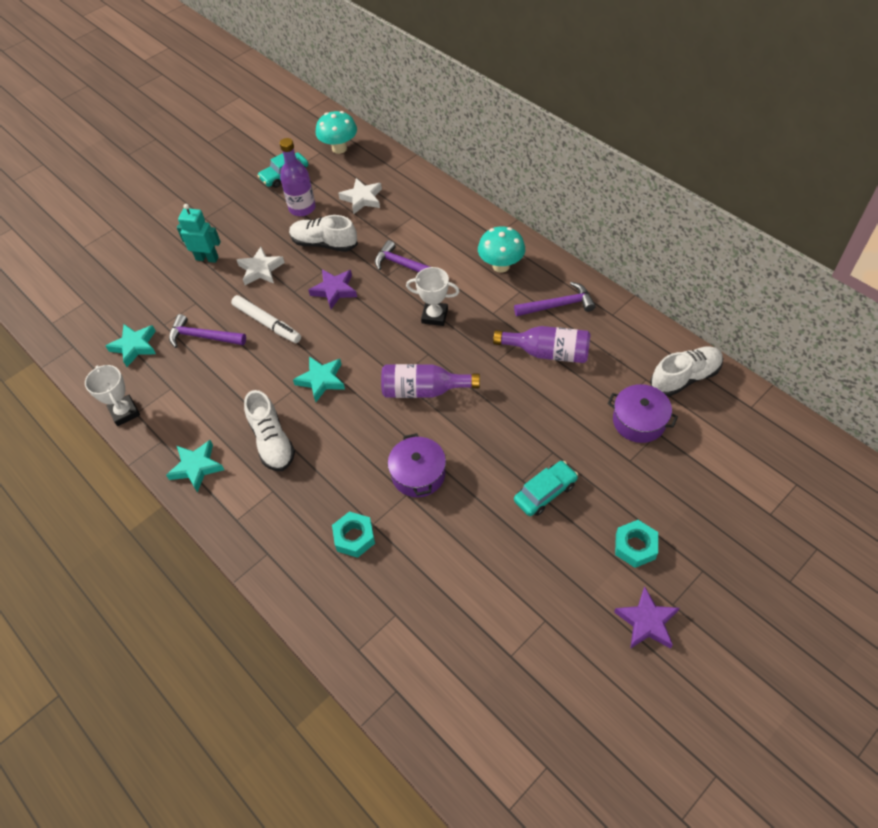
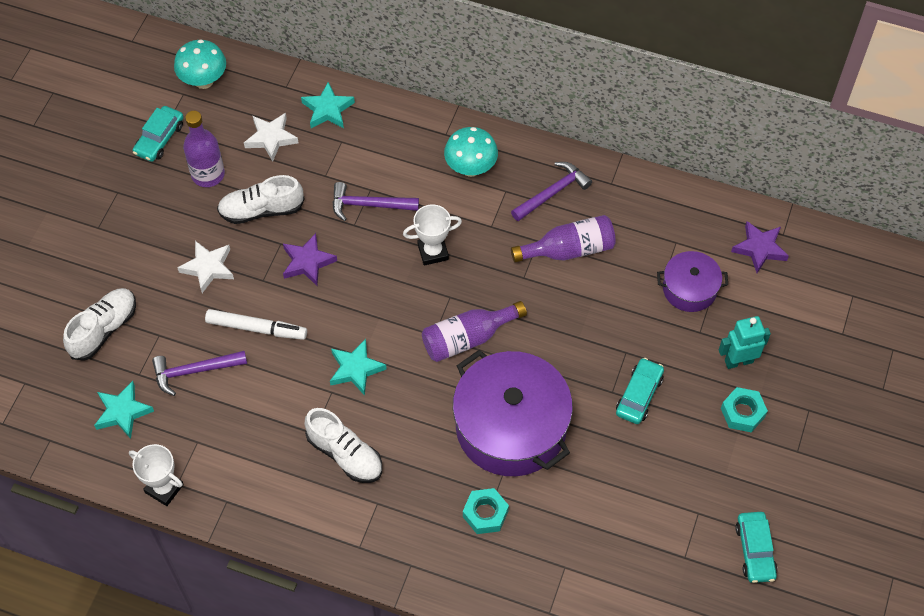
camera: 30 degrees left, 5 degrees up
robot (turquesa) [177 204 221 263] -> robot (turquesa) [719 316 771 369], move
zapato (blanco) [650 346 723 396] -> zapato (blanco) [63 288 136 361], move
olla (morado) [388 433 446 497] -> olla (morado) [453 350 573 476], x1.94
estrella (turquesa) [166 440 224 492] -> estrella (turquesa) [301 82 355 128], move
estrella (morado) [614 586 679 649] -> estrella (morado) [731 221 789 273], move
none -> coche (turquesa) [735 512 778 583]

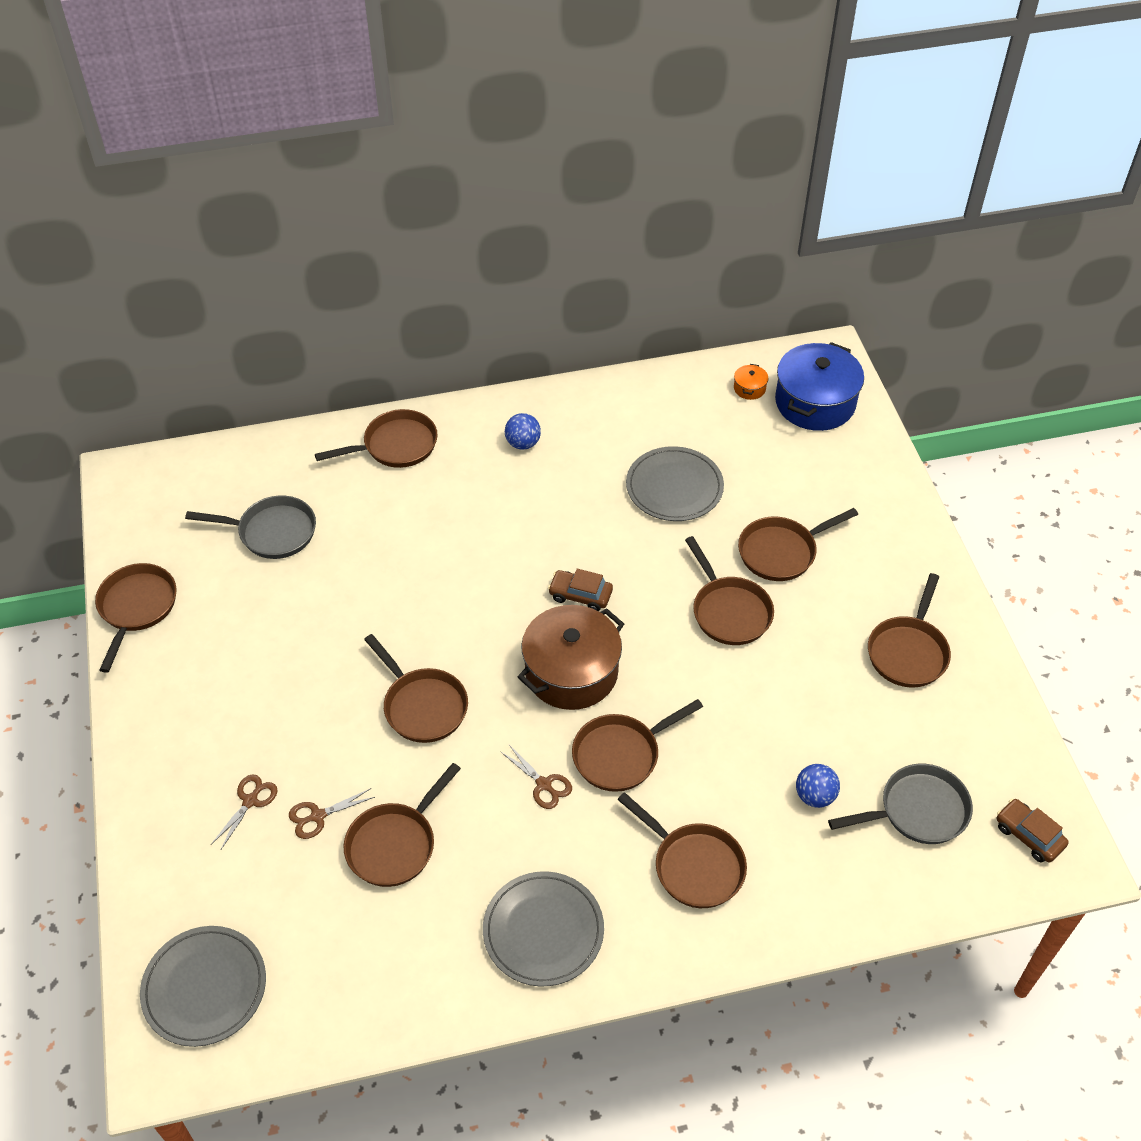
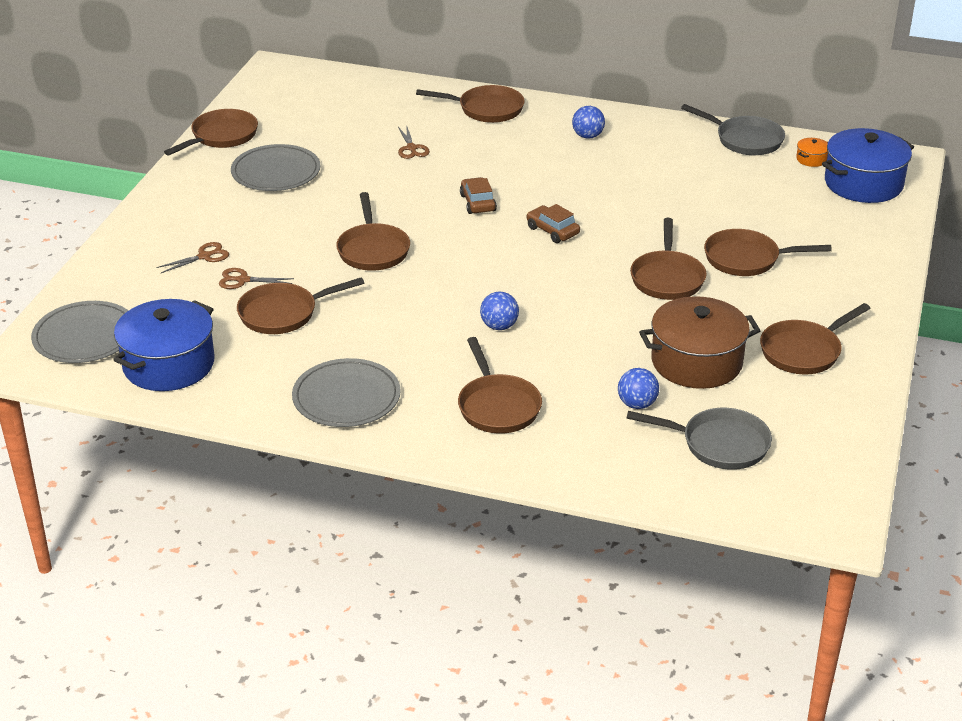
camera: 30 degrees right, 15 degrees down
plato (gris) [626 446 724 521] -> plato (gris) [231 144 320 191], move
sartén (gris) [185 496 316 559] -> sartén (gris) [681 104 785 155], move
olla (marrón) [518 605 624 710] -> olla (marrón) [639 296 761 389], move
sartén (marrón) [572 699 703 792] -> pelota (azul) [480 292 519 330]
tijeras (marrón) [500 745 572 809] -> tijeras (marrón) [398 127 430 159], move
coche (marrón) [997 799 1068 862] -> coche (marrón) [460 177 497 214], move
none -> olla (azul) [113 299 215 391]

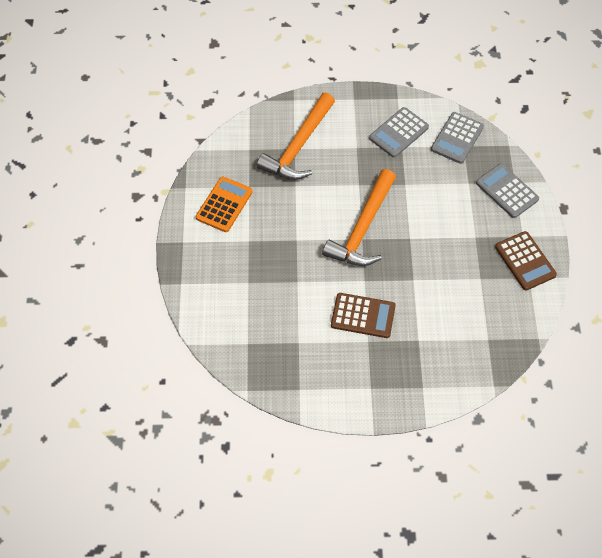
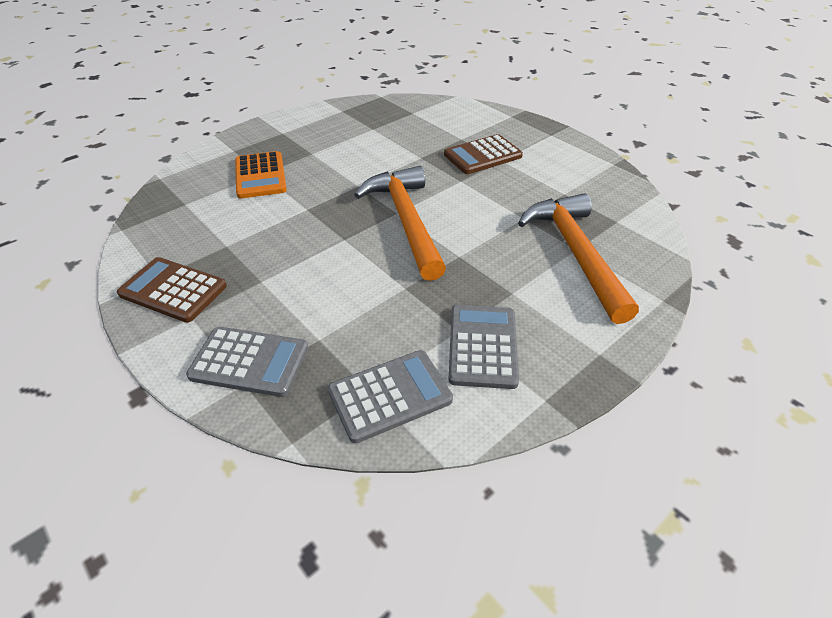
camera: 140 degrees right, 15 degrees down
calculadora (gris) [431 112 484 164] -> calculadora (gris) [328 350 453 443], 75 degrees clockwise
calculadora (naranja) [196 177 253 232] -> calculadora (naranja) [235 151 287 199], move
calculadora (marrón) [331 293 396 338] -> calculadora (marrón) [444 134 523 174], move

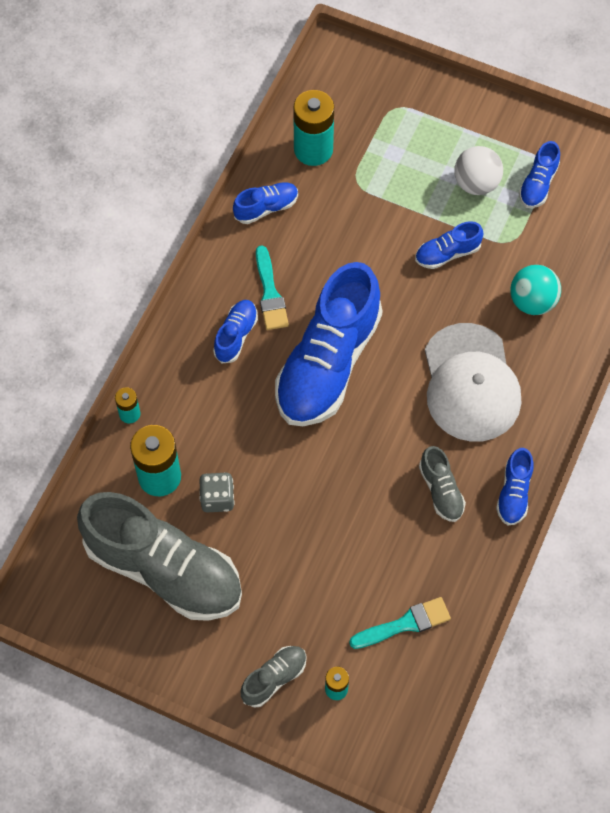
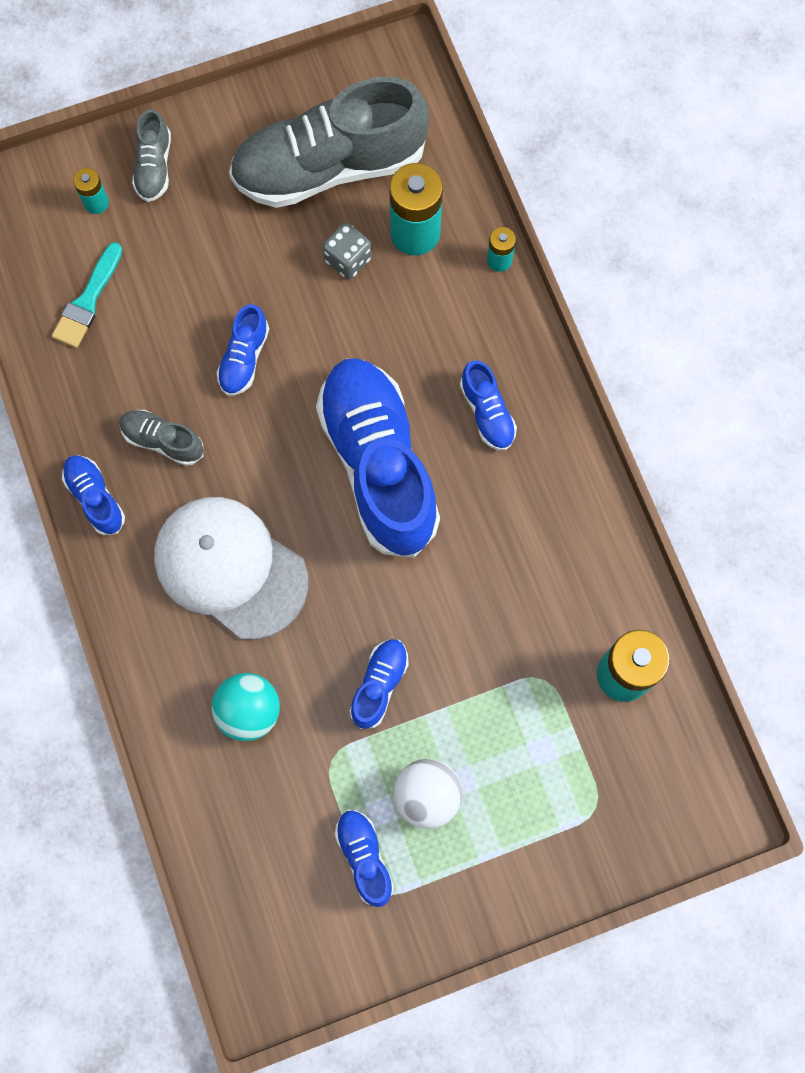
camera: 135 degrees right, 10 degrees up
zapato (azul) [233 182 298 224] -> zapato (azul) [217 304 269 396], move
pincel (turquesa) [256 245 289 330] -> none

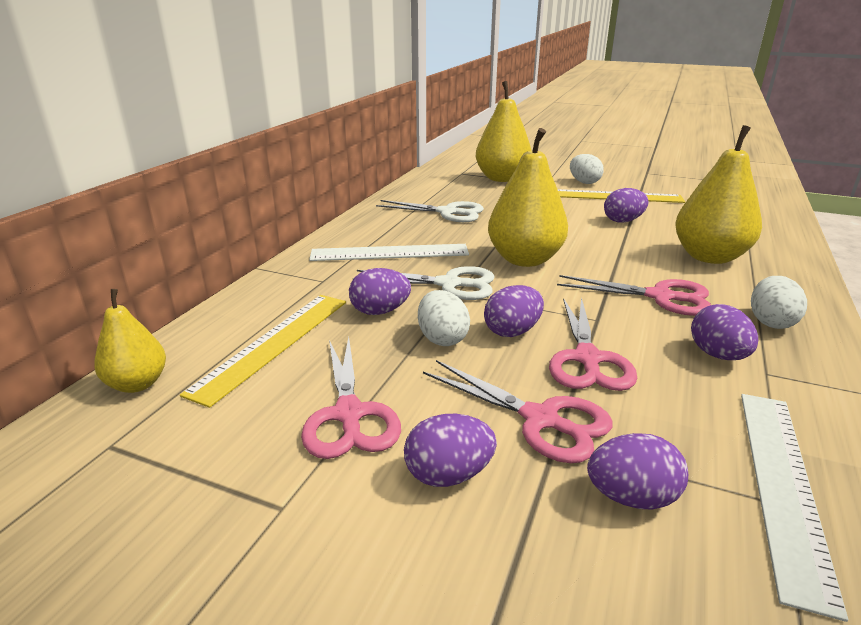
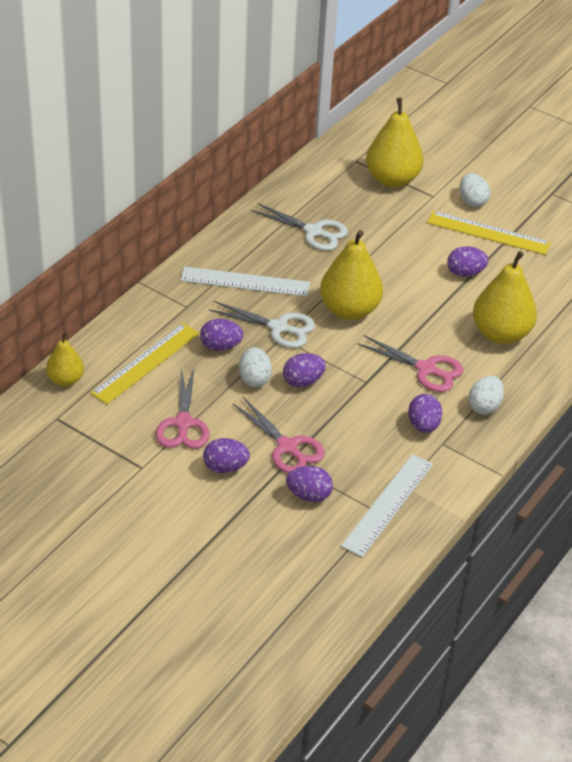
camera: 10 degrees right, 15 degrees up
tijeras (rosa) [549 297 638 391] -> none

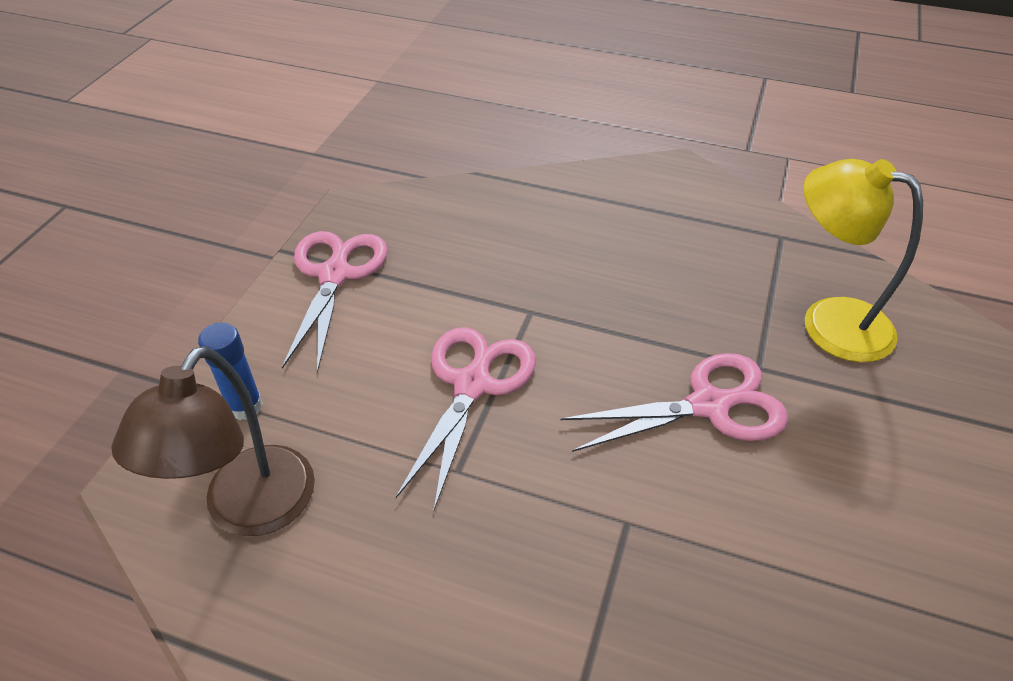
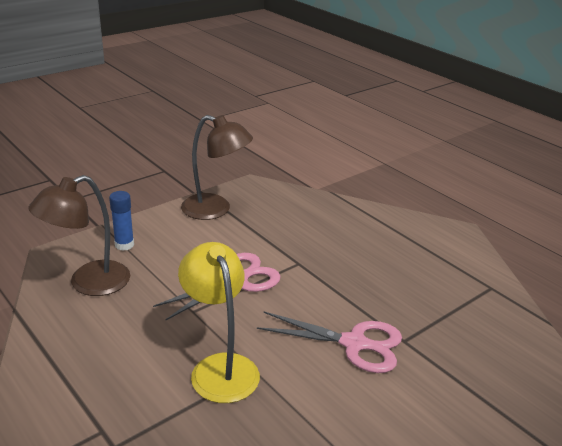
camera: 30 degrees right, 15 degrees down
lámpara (amarillo) [803 159 923 362] -> lámpara (amarillo) [178 242 260 403], move
tijeras (rosa) [282 231 388 373] -> lámpara (marrón) [181 115 253 220]

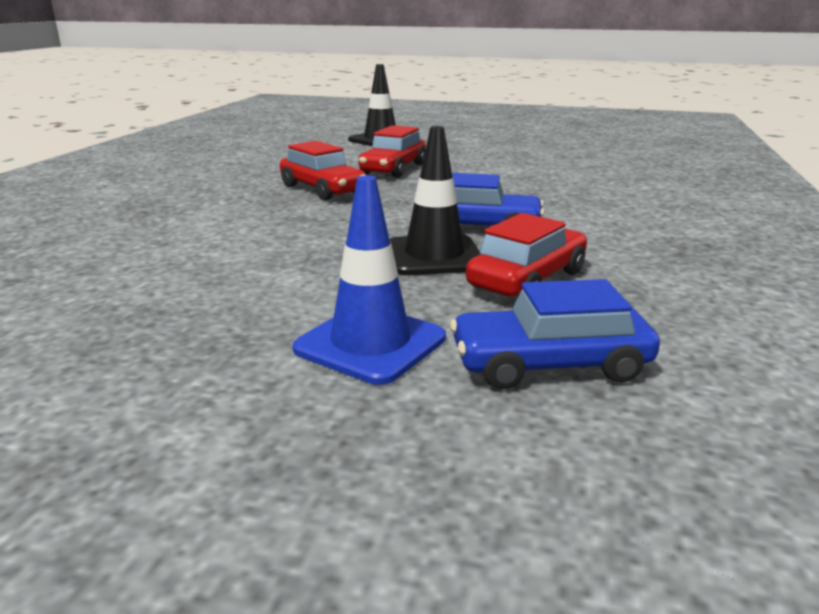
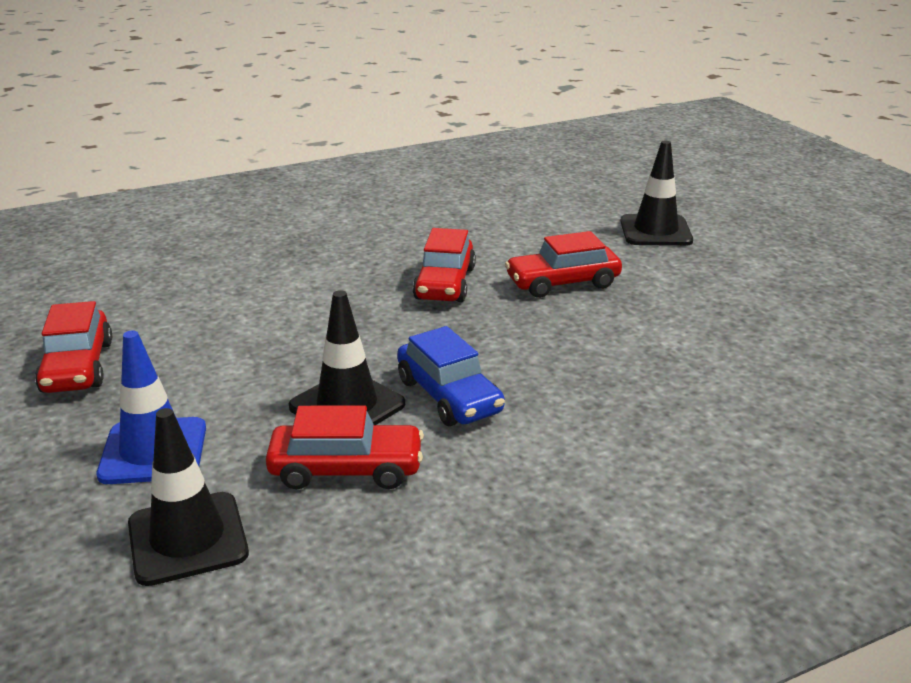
camera: 50 degrees right, 5 degrees up
coche (azul) [450 279 660 389] -> cono de tráfico (negro) [128 408 249 586]
none -> coche (rojo) [35 301 112 393]

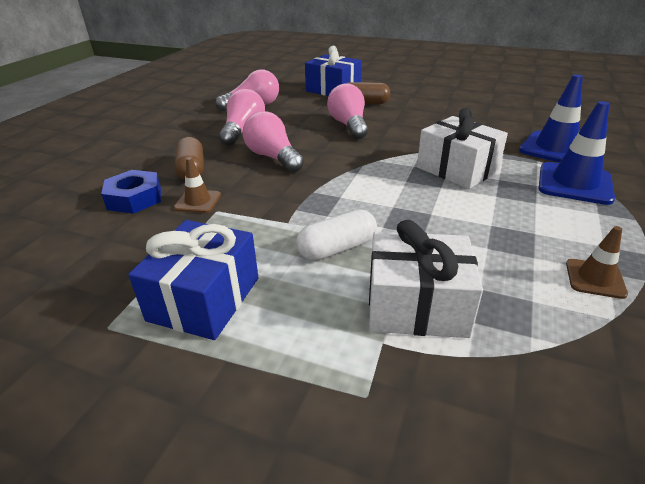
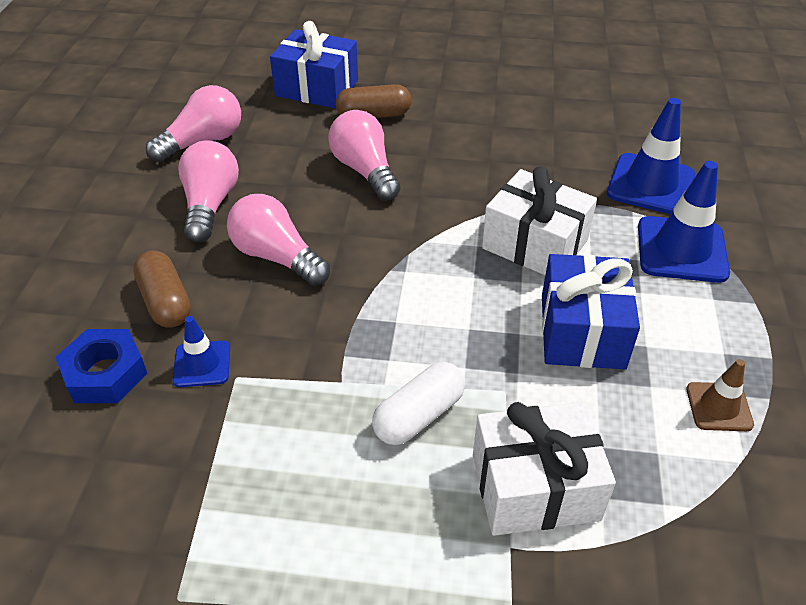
camera: 15 degrees left, 10 degrees up
cono de tráfico (marrón) [174 157 221 213] -> cono de tráfico (azul) [172 316 230 387]
regalo (azul) [128 220 259 340] -> regalo (azul) [542 254 640 370], move

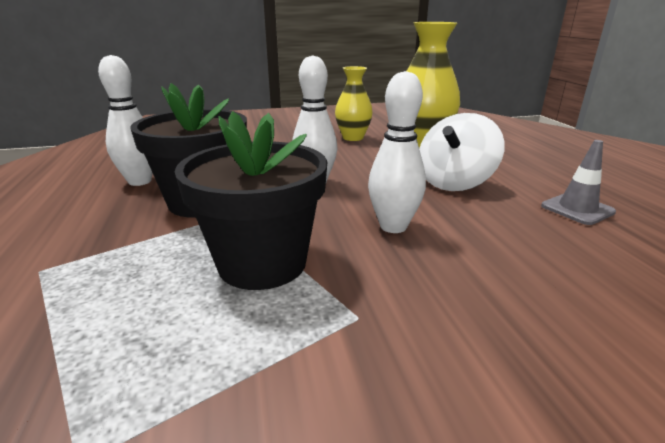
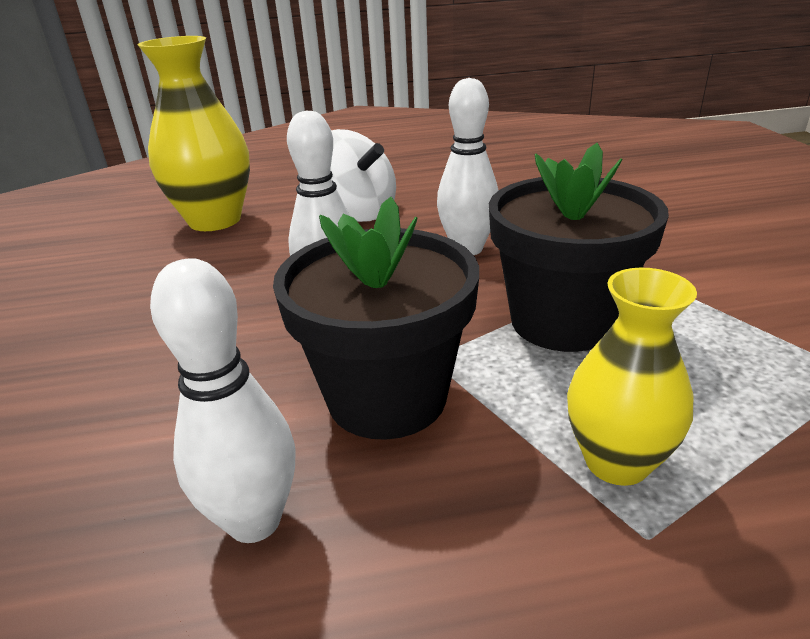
camera: 85 degrees left, 5 degrees up
florero (amarillo) [335 66 373 141] -> florero (amarillo) [567 268 697 486], move
cono de tráfico (gris) [541 140 616 225] -> none

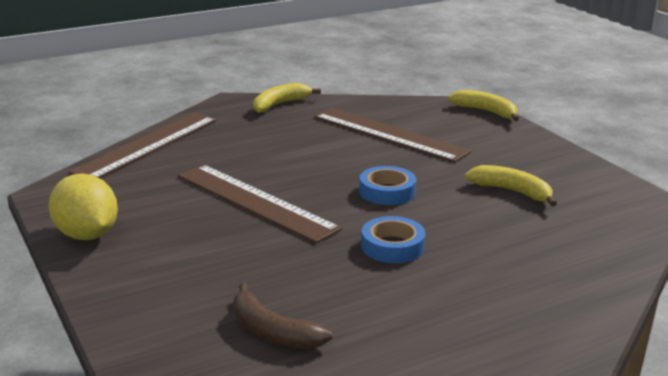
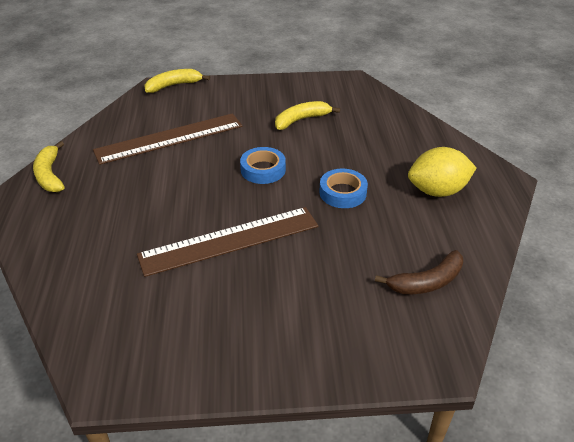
camera: 65 degrees left, 15 degrees up
regla (marrón) [69 113 217 178] -> none
limón (amarillo) [49 173 118 240] -> limón (amarillo) [408 147 476 197], move

